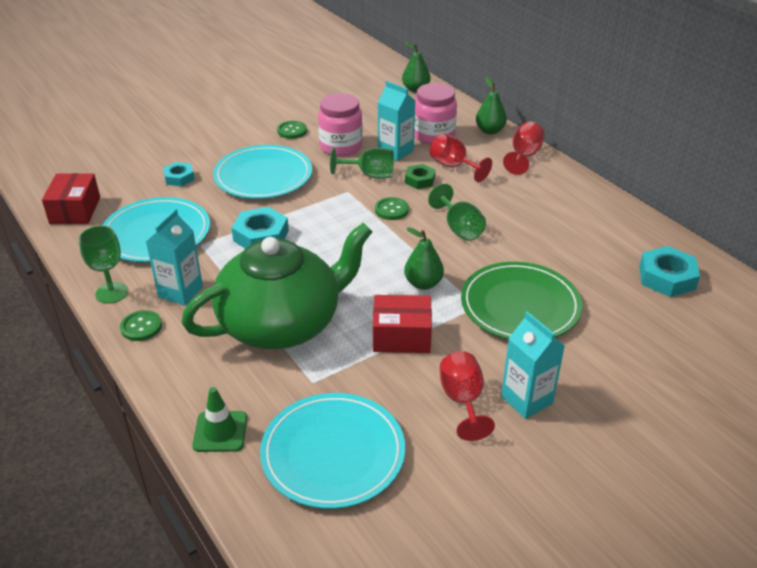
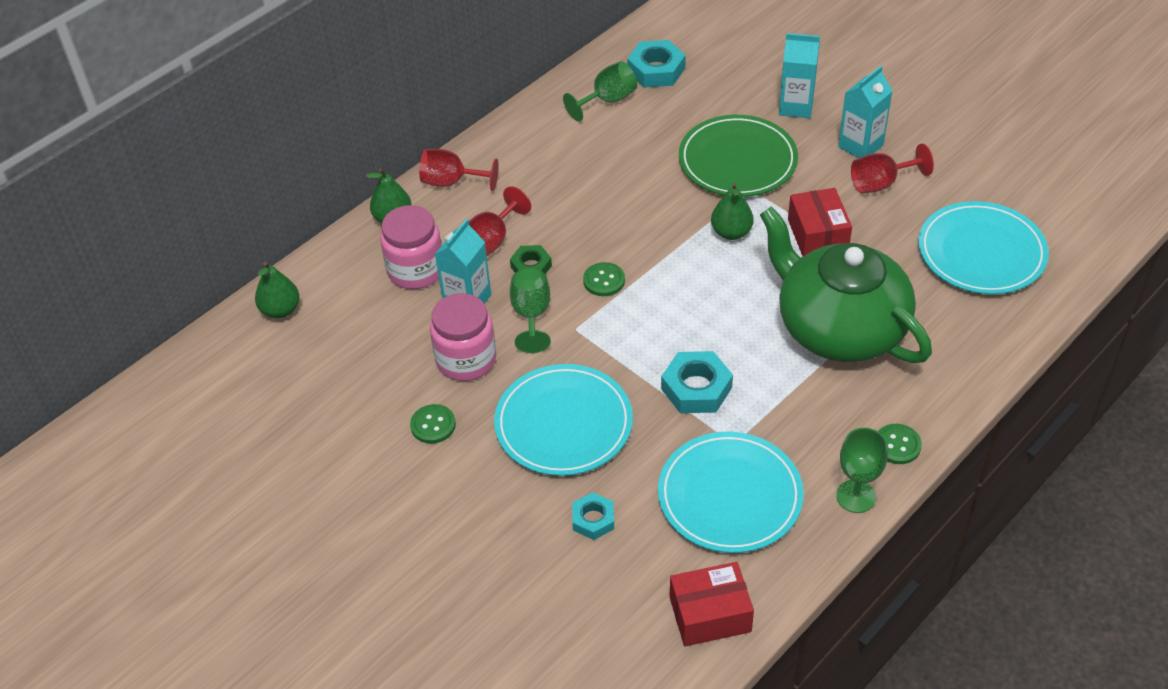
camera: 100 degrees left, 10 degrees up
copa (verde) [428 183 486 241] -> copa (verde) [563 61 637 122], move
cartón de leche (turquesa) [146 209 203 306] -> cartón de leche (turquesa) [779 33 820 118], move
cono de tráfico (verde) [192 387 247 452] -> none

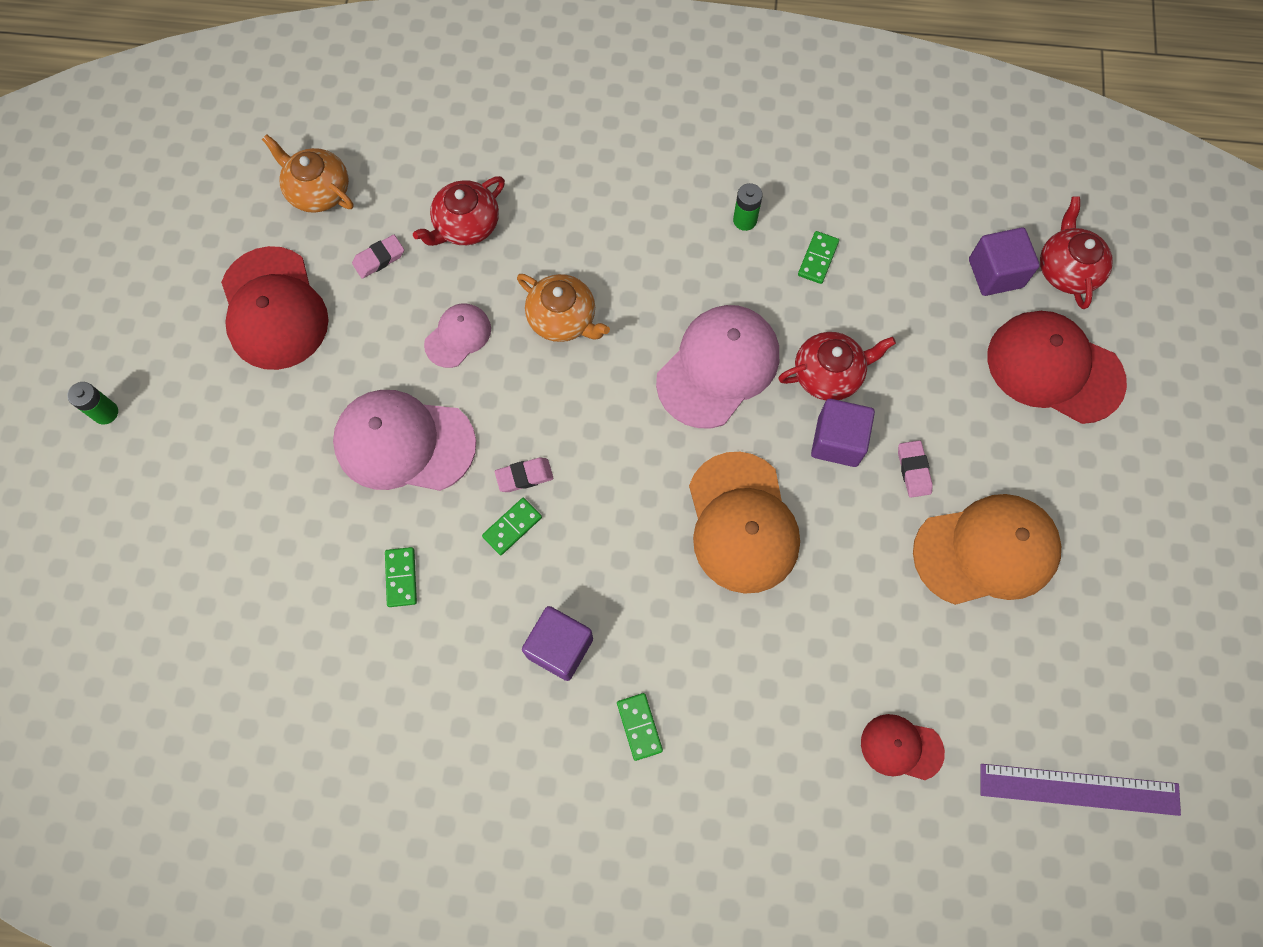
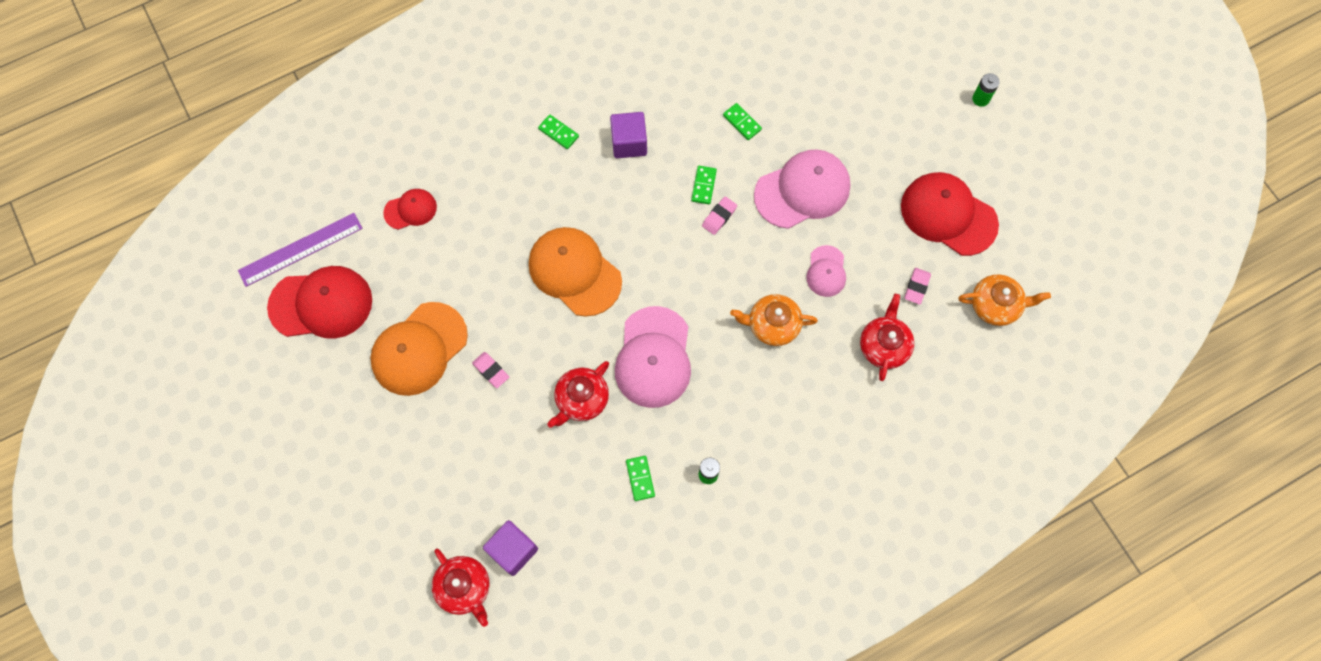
camera: 145 degrees right, 0 degrees up
gorra (rojo) [987 311 1127 424] -> gorra (rojo) [267 266 372 339], move
cubo (morado) [811 399 875 467] -> none

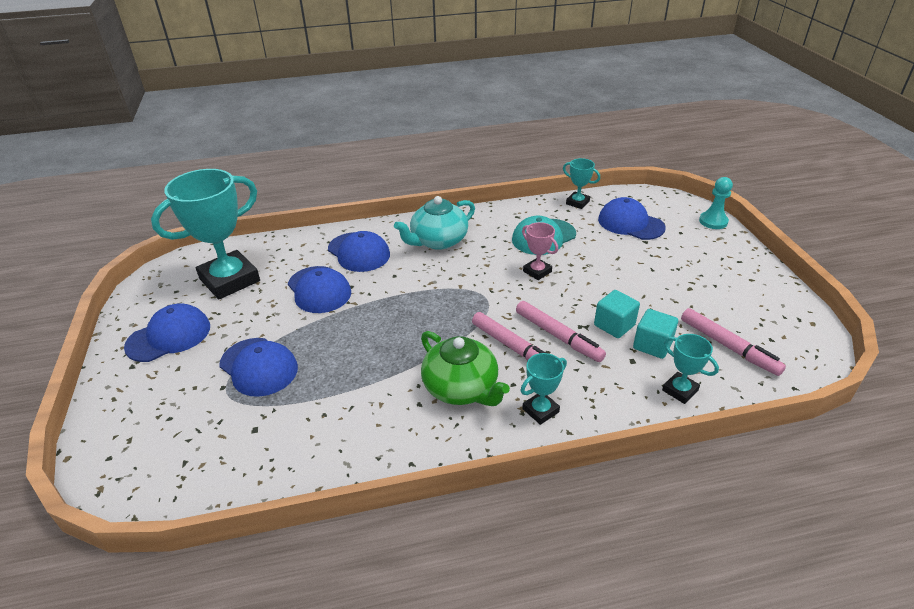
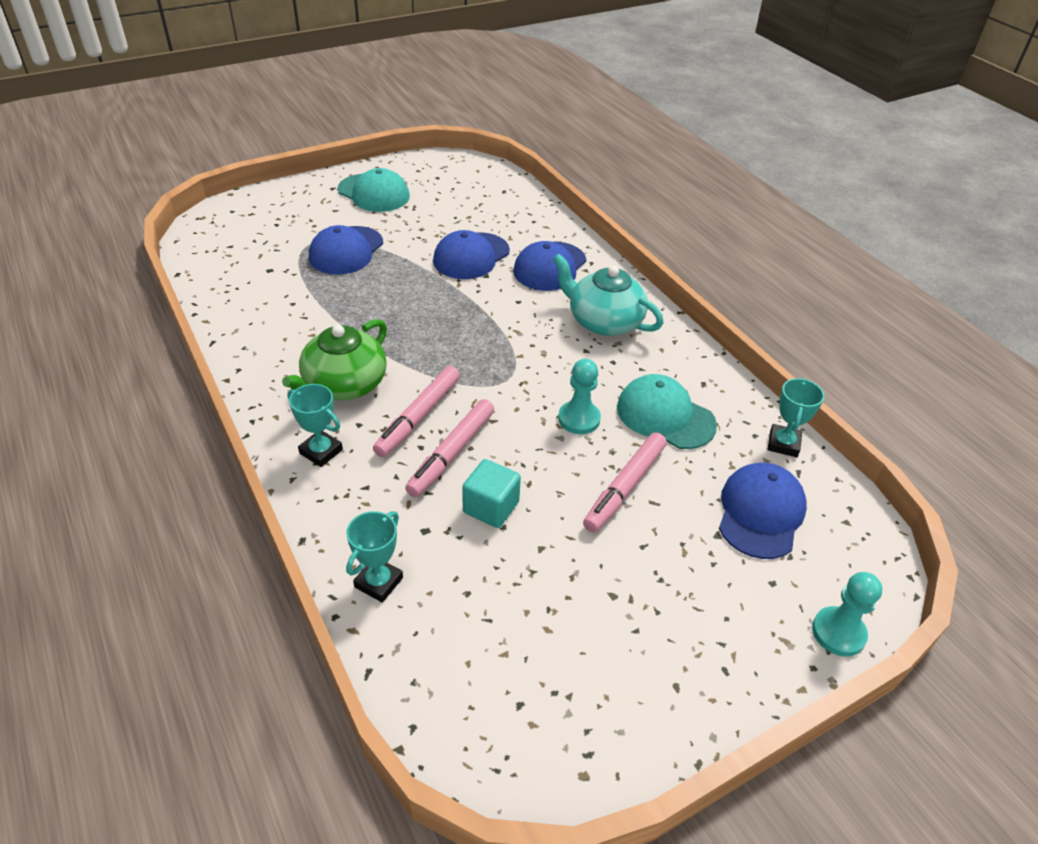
camera: 70 degrees right, 5 degrees up
trofeo (turquesa) [151 169 260 300] -> none
trofeo (rosa) [522 222 558 280] -> peón (turquesa) [558 359 601 434]
gorra (azul) [124 303 210 362] -> gorra (turquesa) [337 168 410 212]
rotulador (rosa) [681 308 786 376] -> rotulador (rosa) [583 432 667 532], move
cubo (turquesa) [633 309 678 359] -> none

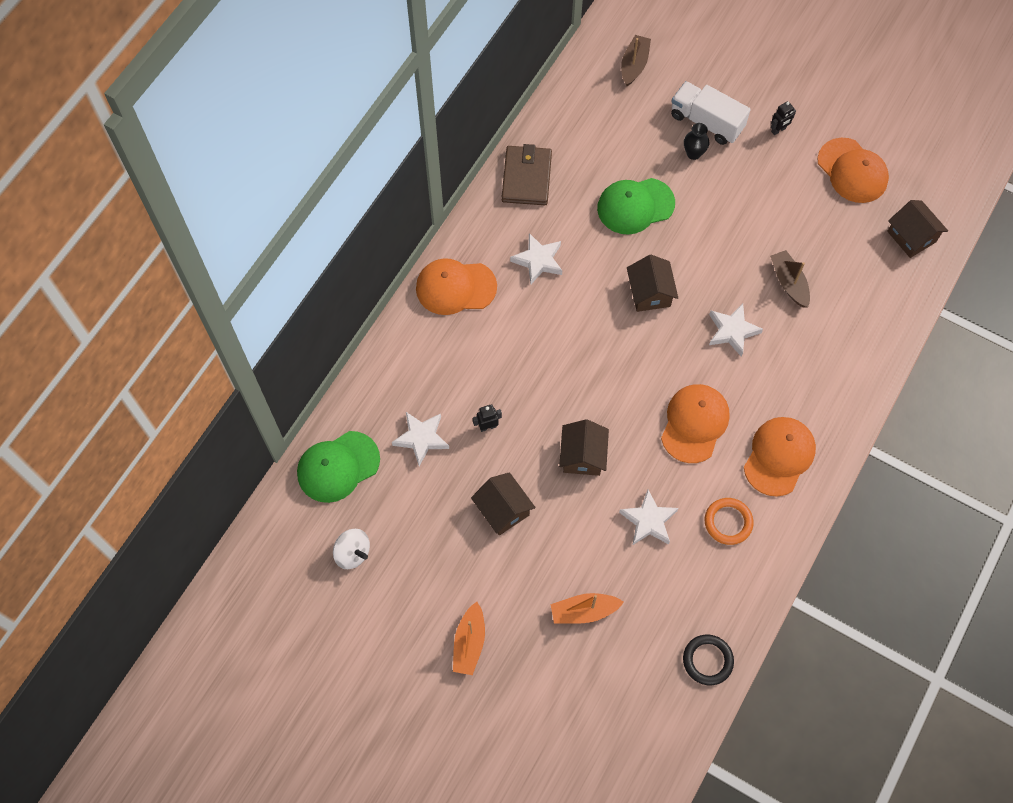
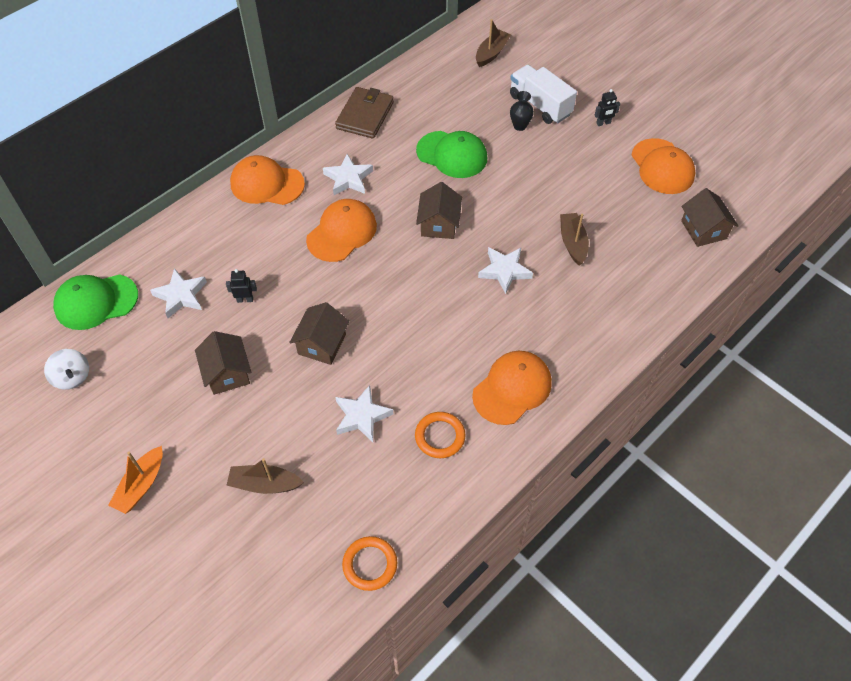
camera: 15 degrees right, 10 degrees down
gorra (verde) [597 178 675 234] -> gorra (verde) [416 131 487 178], 150 degrees counterclockwise
gorra (naranja) [661 384 730 463] -> gorra (naranja) [306 199 377 262], move
barco (naranja) [551 593 624 624] -> barco (marrón) [226 458 304 494]
anillo (negro) [683 635 734 685] -> anillo (naranja) [342 536 397 591]

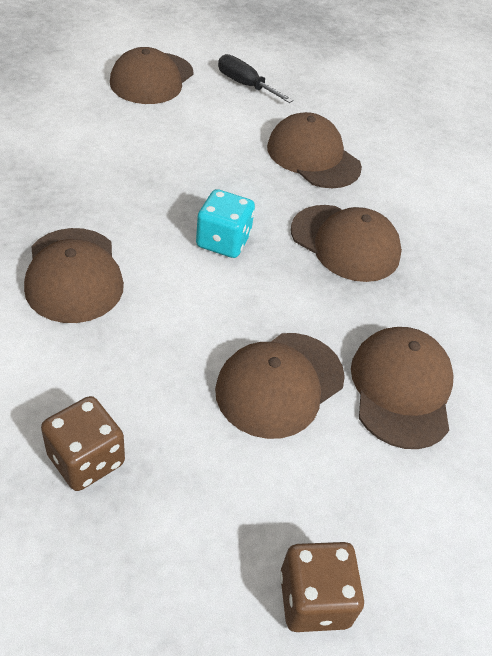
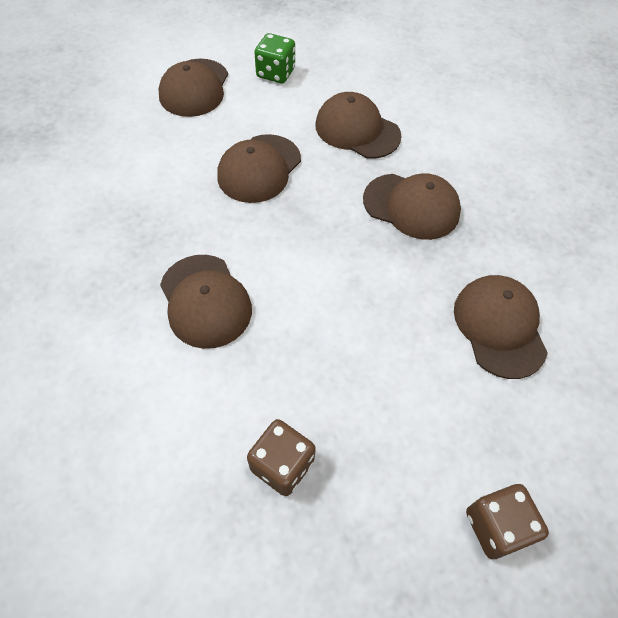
camera: 10 degrees left, 10 degrees up
destornillador (negro) [218 54 294 103] -> dado (verde) [254 33 295 83]
dado (turquesa) [196 189 255 258] -> none
gorra (marrón) [215 333 345 439] -> gorra (marrón) [217 134 301 203], move

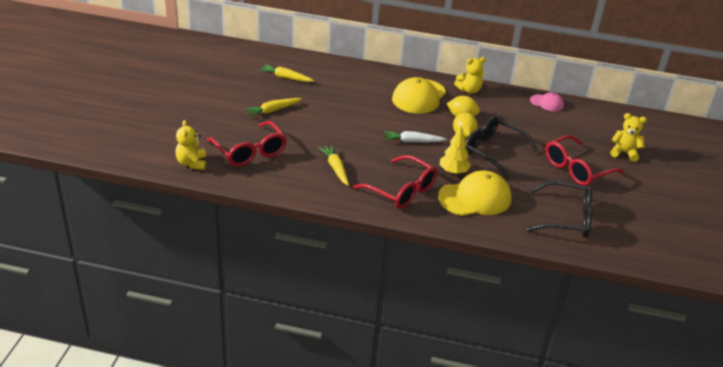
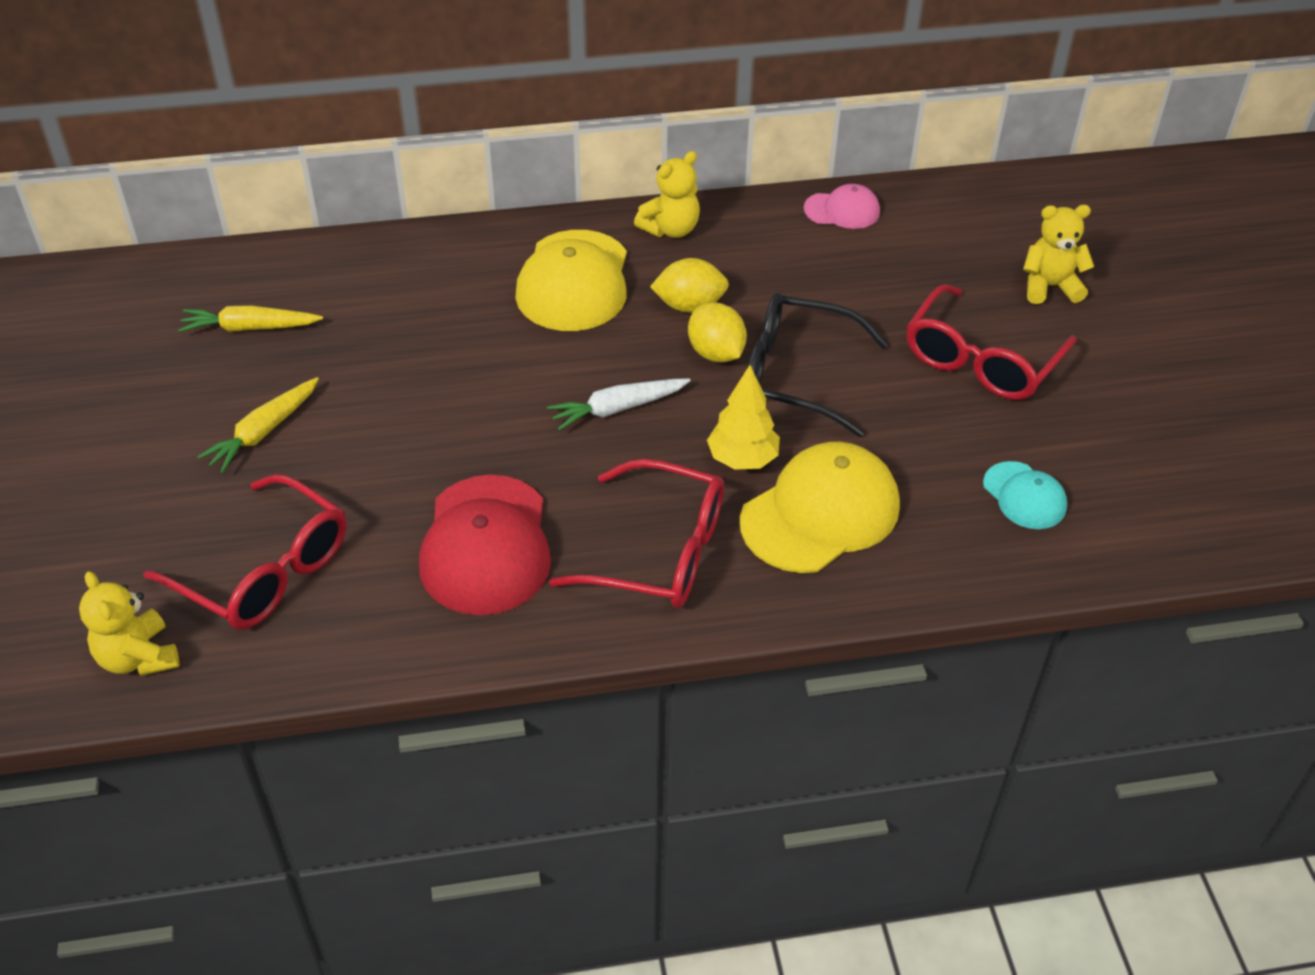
camera: 20 degrees left, 10 degrees up
zanahoria (amarillo) [319 145 349 186] -> gorra (rojo) [419 475 551 615]
gafas (negro) [526 181 592 237] -> gorra (turquesa) [983 461 1067 529]

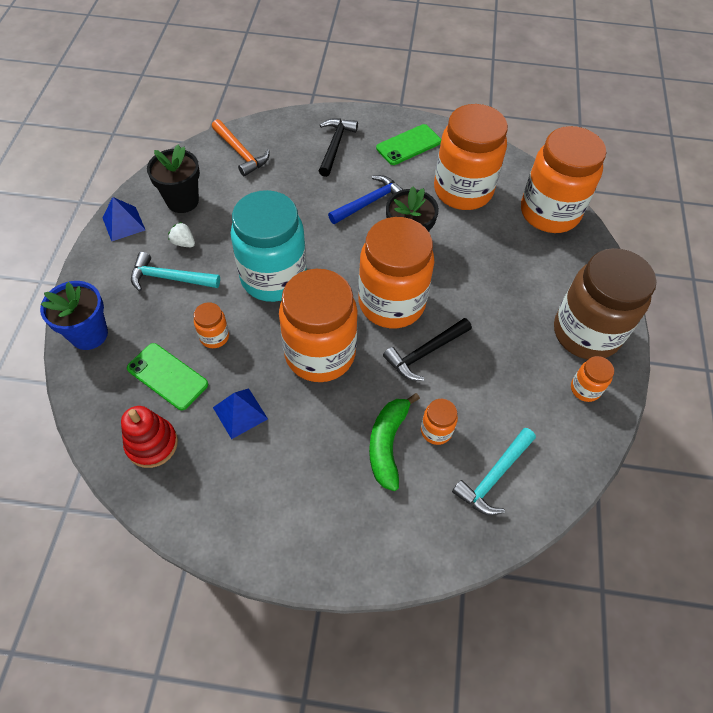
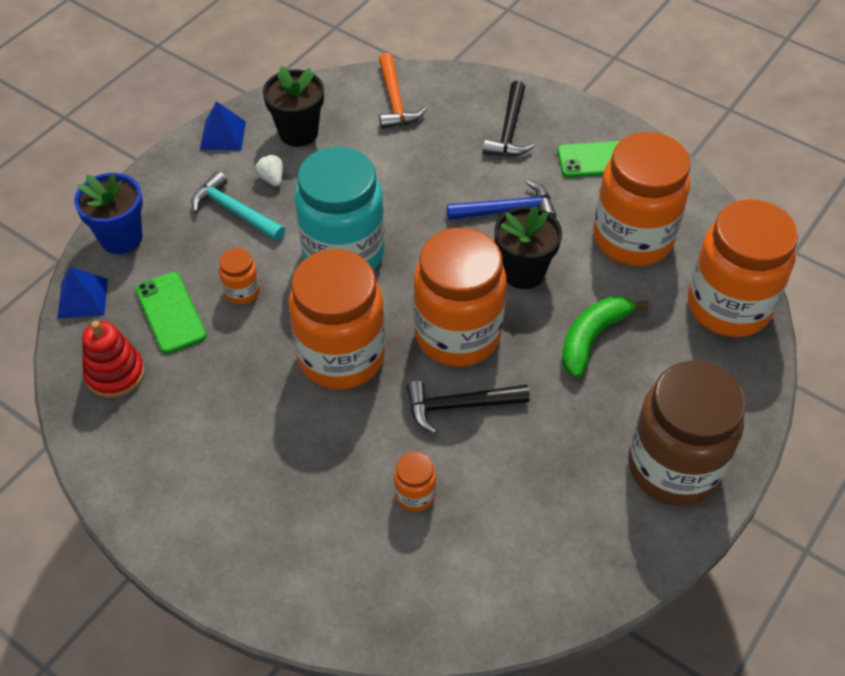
camera: 30 degrees right, 5 degrees down
martillo (negro) [319 118 358 177] -> martillo (negro) [483 81 535 156], 150 degrees clockwise
tarro (naranja) [571 356 614 402] -> none
pirámide (azul) [213 388 268 439] -> pirámide (azul) [57 267 108 319], move
plátano (verde) [369 393 420 491] -> plátano (verde) [562 296 649 378], move
martillo (turquesa) [452 428 536 515] -> none

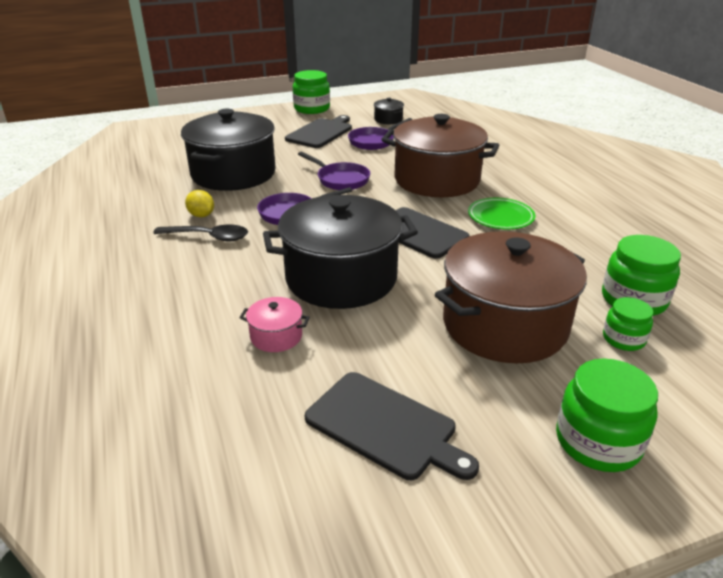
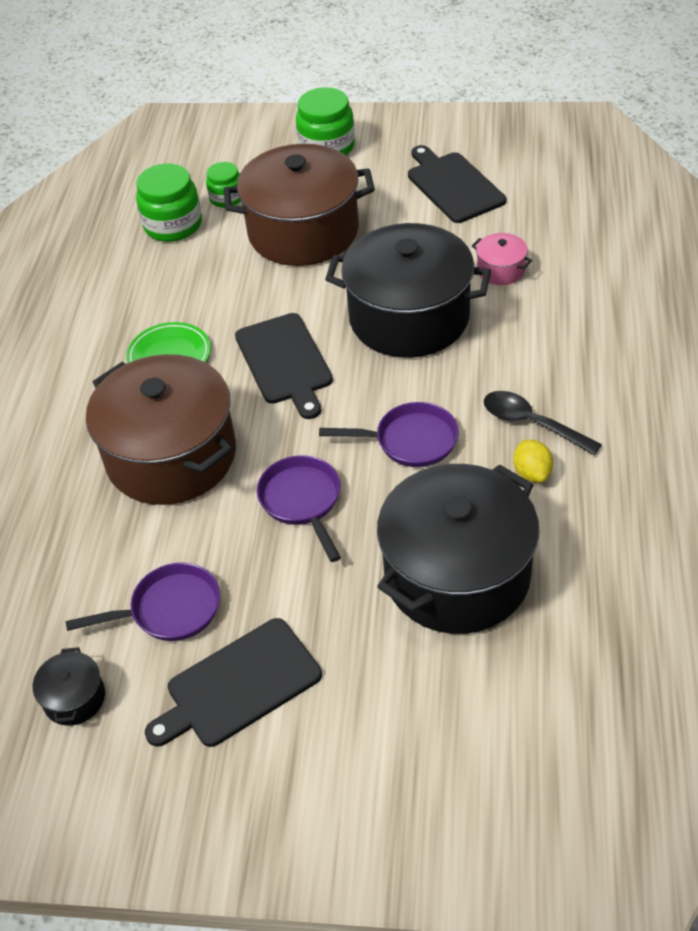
camera: 150 degrees left, 15 degrees up
tarro (verde) [293 70 330 114] -> none

